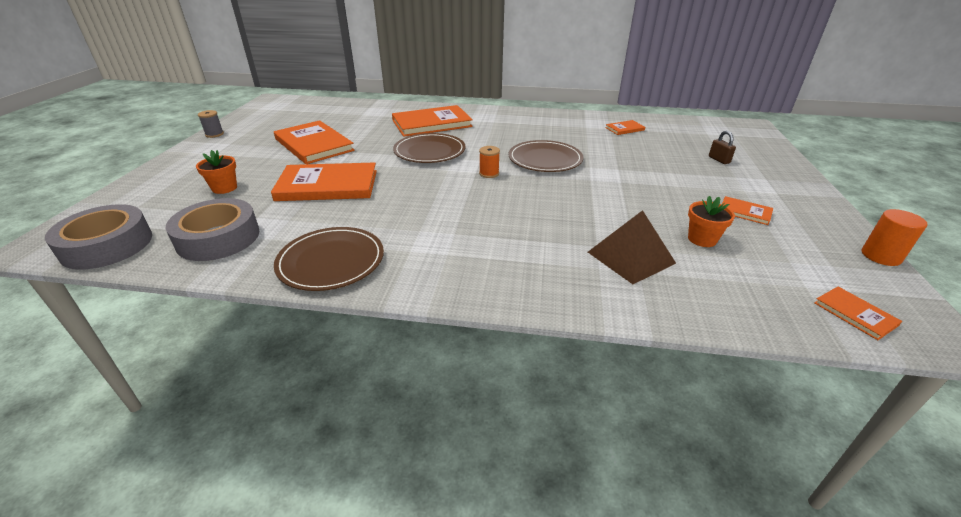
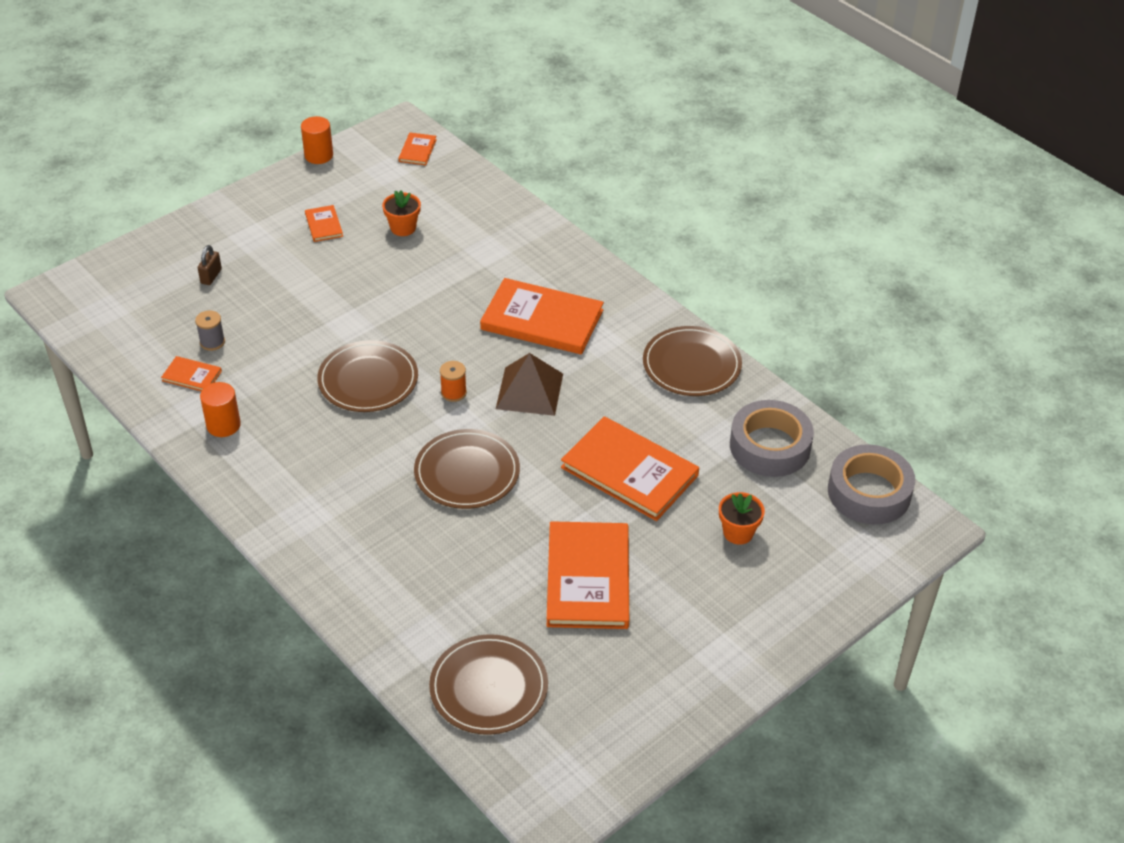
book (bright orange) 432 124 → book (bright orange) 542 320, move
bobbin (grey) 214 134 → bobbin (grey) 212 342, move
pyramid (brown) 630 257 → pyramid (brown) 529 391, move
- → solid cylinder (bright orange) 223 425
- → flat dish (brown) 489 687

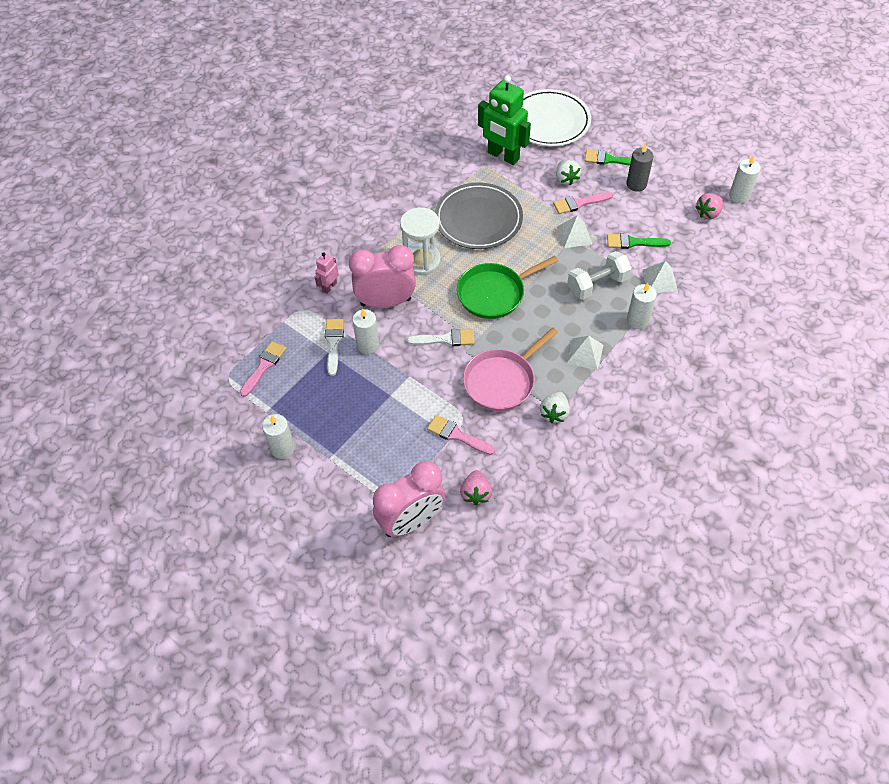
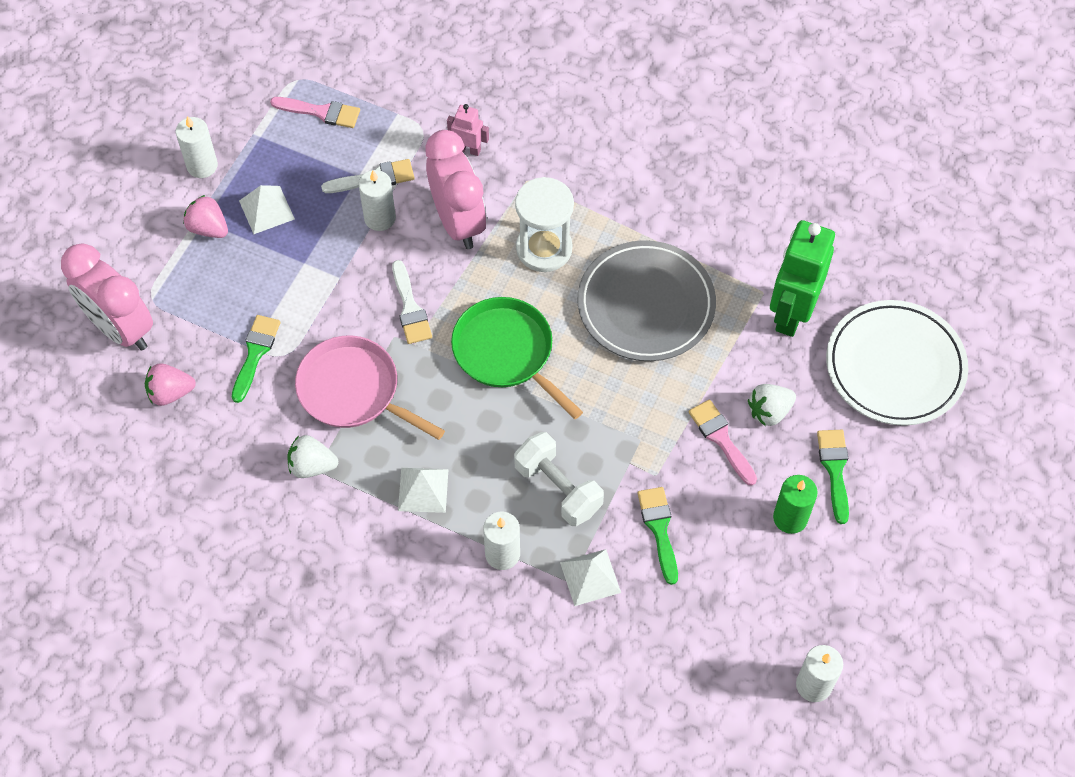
pillar candle (grey) 636 184 → pillar candle (emerald) 790 518
toy strawberry (pink) 708 213 → toy strawberry (pink) 208 228, move
pyramid (pure white) 574 235 → pyramid (pure white) 266 209, move
brush (pink) 457 435 → brush (emerald) 255 353

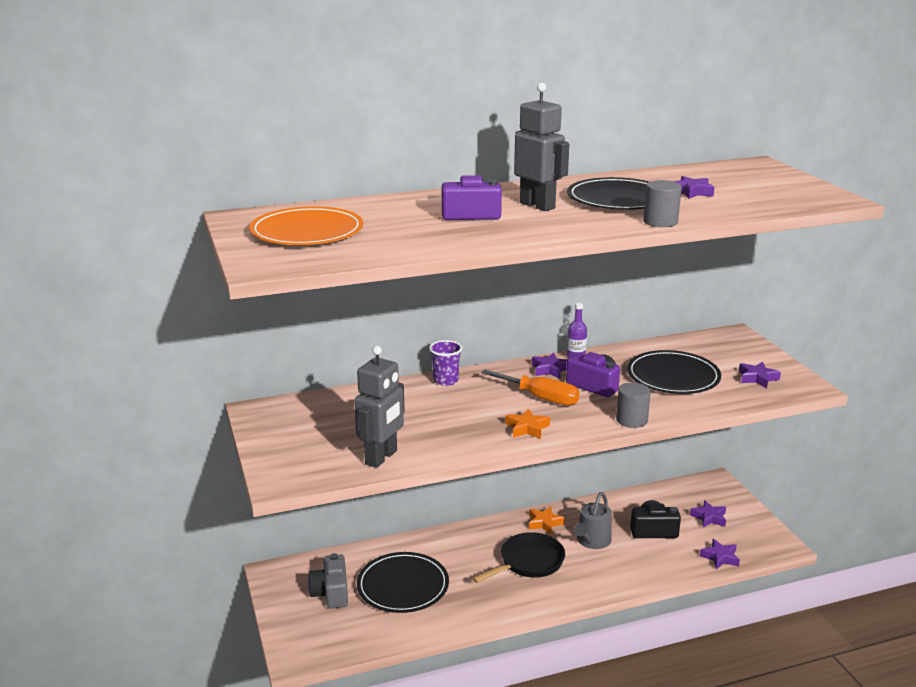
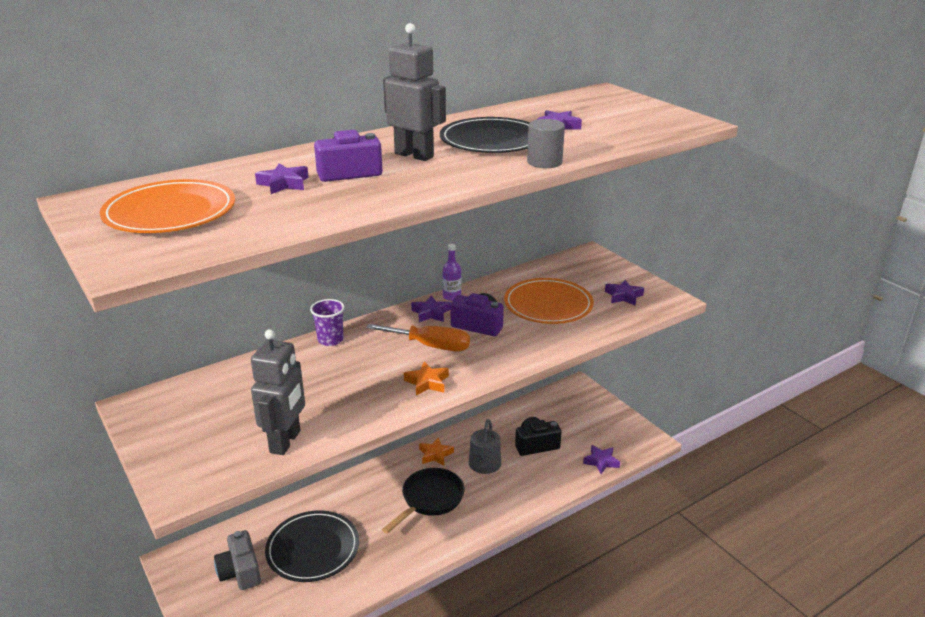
flat dish (ebony) 673 376 → flat dish (bright orange) 548 305
solid cylinder (grey) 631 420 → -
star shape (violet) 709 518 → star shape (violet) 284 184, move

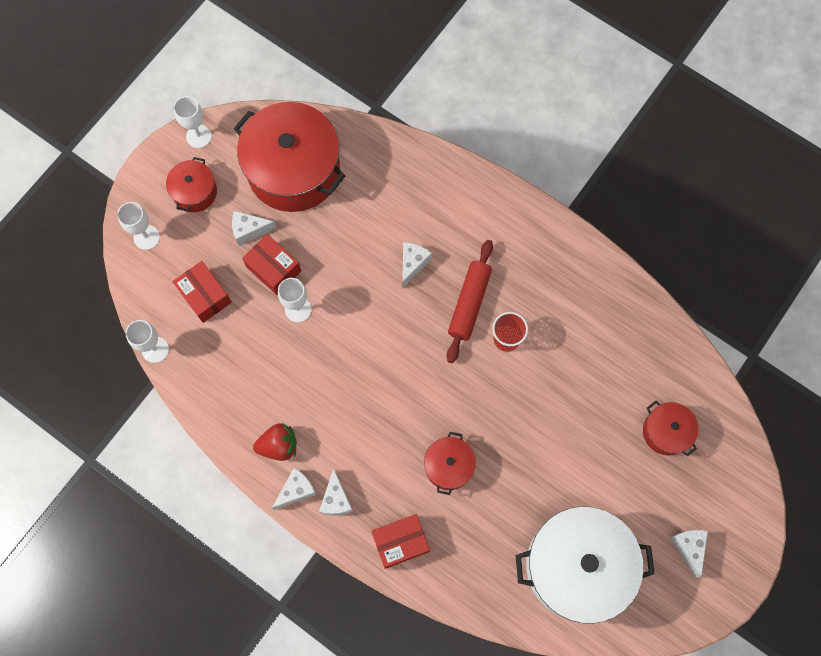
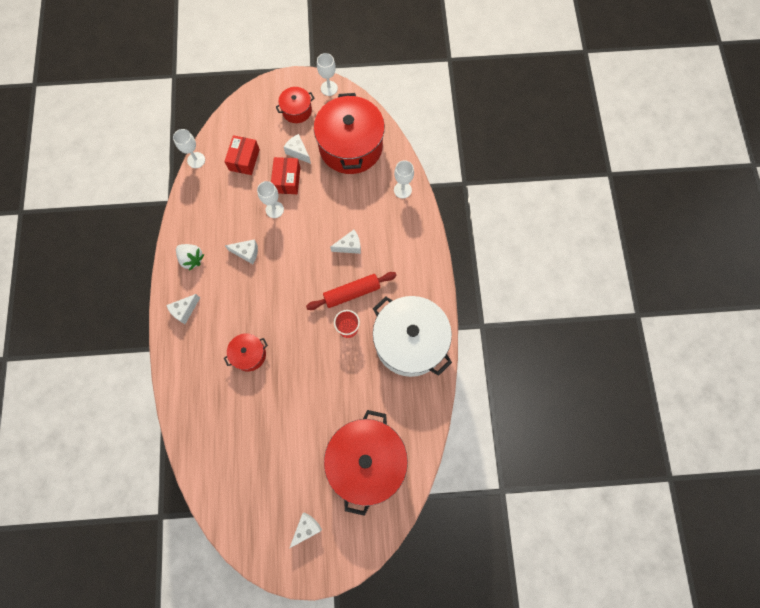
goblet (pure white) 146 237 → goblet (pure white) 402 190, move
pot (crimson) 666 431 → pot (crimson) 366 461, x2.08
toy strawberry (crimson) 278 445 → toy strawberry (pure white) 192 259
cheese (pure white) 296 490 → cheese (pure white) 247 253, move
pot (pure white) 577 566 → pot (pure white) 410 342, move
package (crimson) 400 542 → -

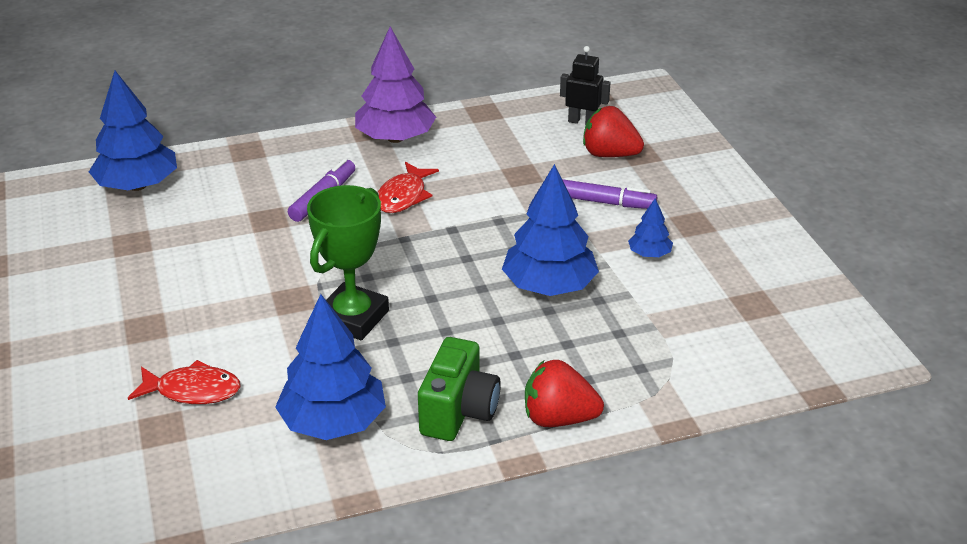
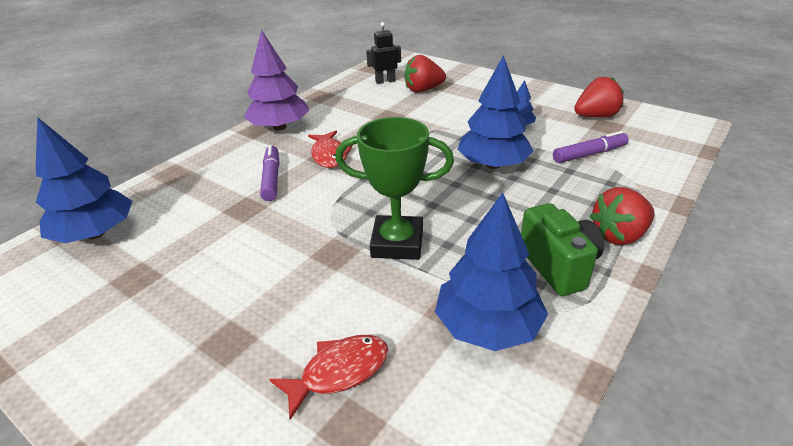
marker (violet) 605 202 → marker (violet) 589 154, move
award cup (emerald) 353 318 → award cup (emerald) 397 243, 75 degrees counterclockwise
- → toy strawberry (crimson) 595 116

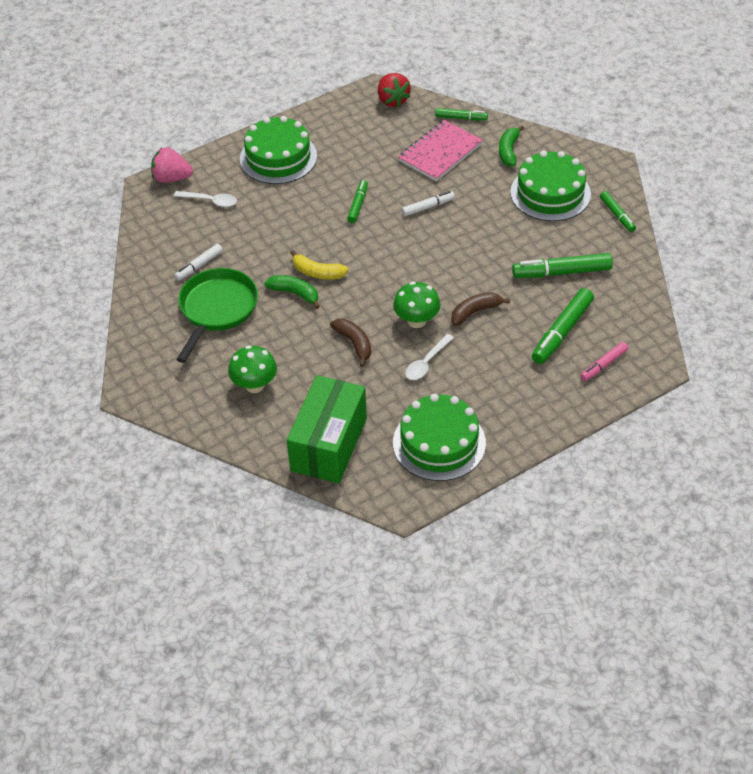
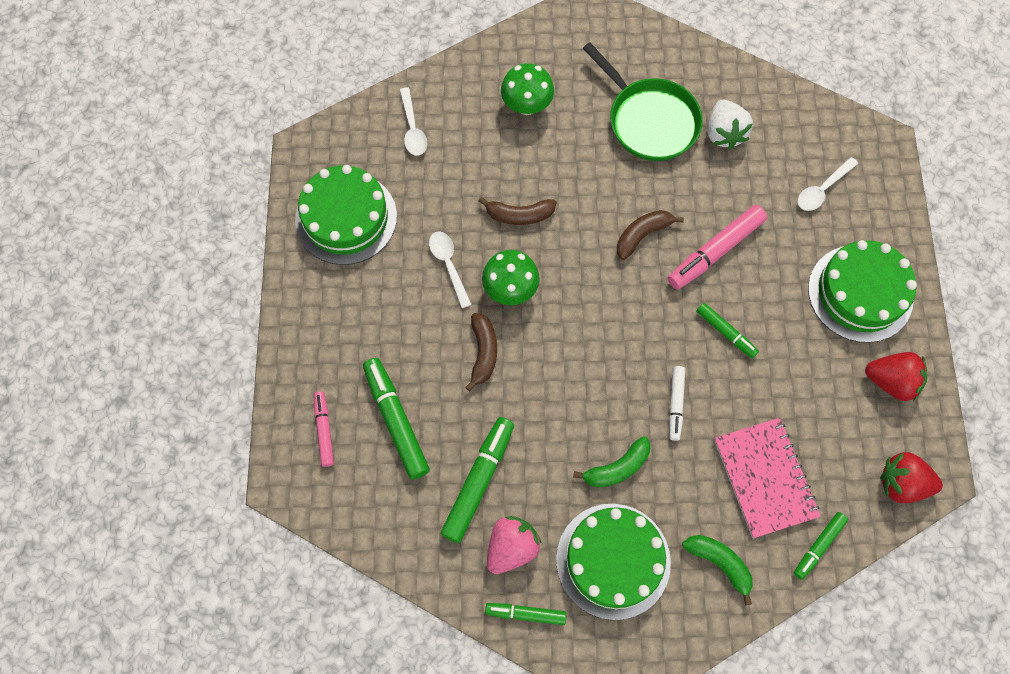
toy strawberry (pink) 172 178 → toy strawberry (pink) 511 547, move
marker (pure white) 199 266 → toy strawberry (pure white) 724 133
banana fruit (yellow) 317 272 → banana fruit (brown) 642 235
banana fruit (emerald) 295 293 → banana fruit (emerald) 617 468, move
package (emerald) 329 444 → teaspoon (pure white) 413 129
- → marker (pink) 715 251
- → toy strawberry (crimson) 891 381

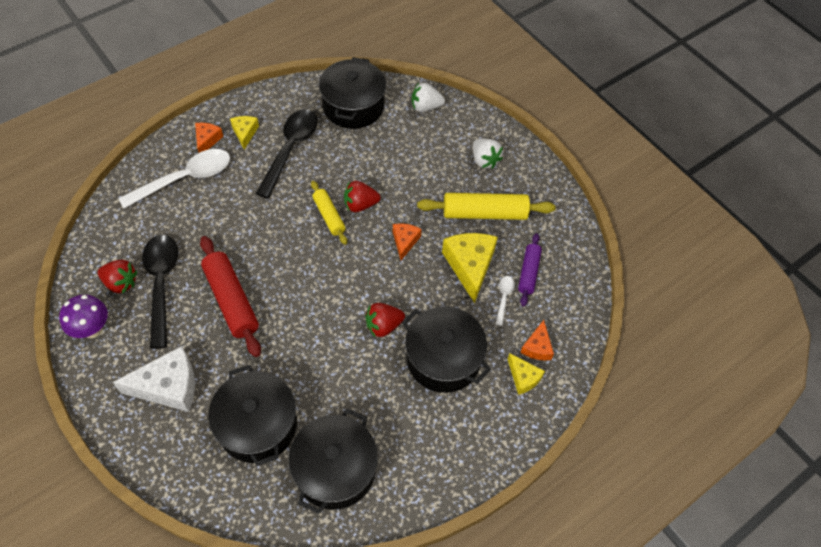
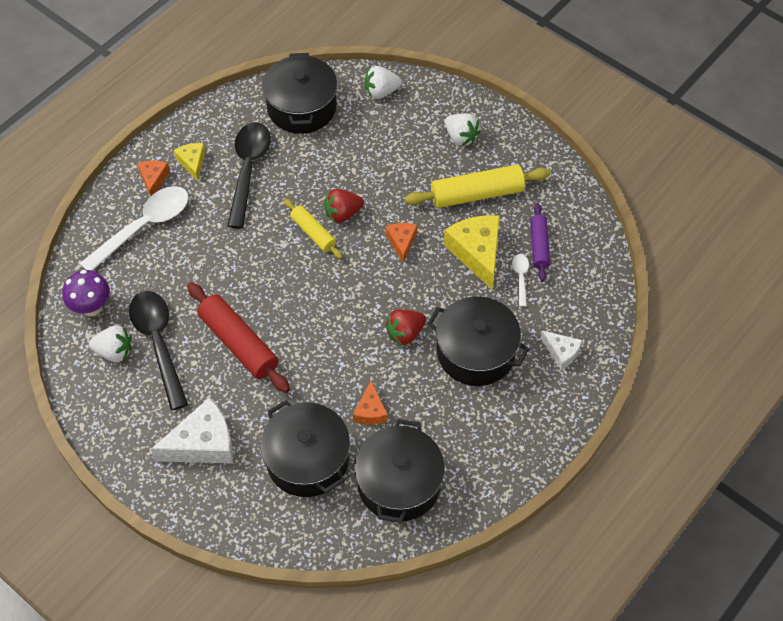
toy strawberry (crimson) 121 283 → toy strawberry (pure white) 114 351
mushroom (violet) 92 329 → mushroom (violet) 92 307, move
cheese (bright orange) 537 347 → cheese (bright orange) 370 411, move
cheese (yellow) 523 377 → cheese (pure white) 561 352

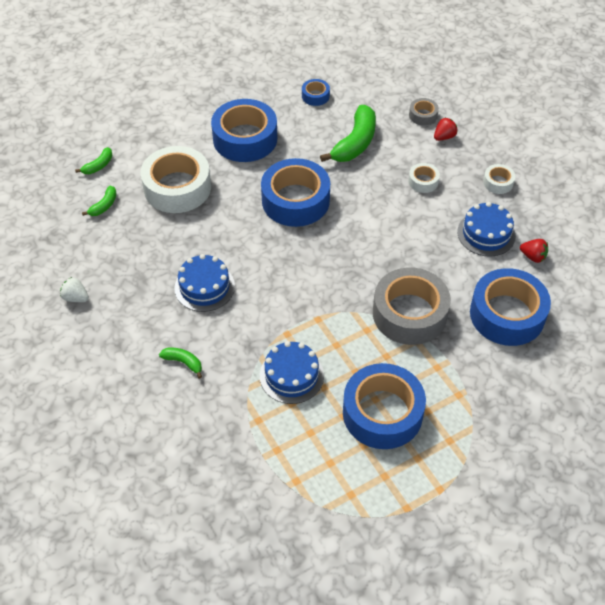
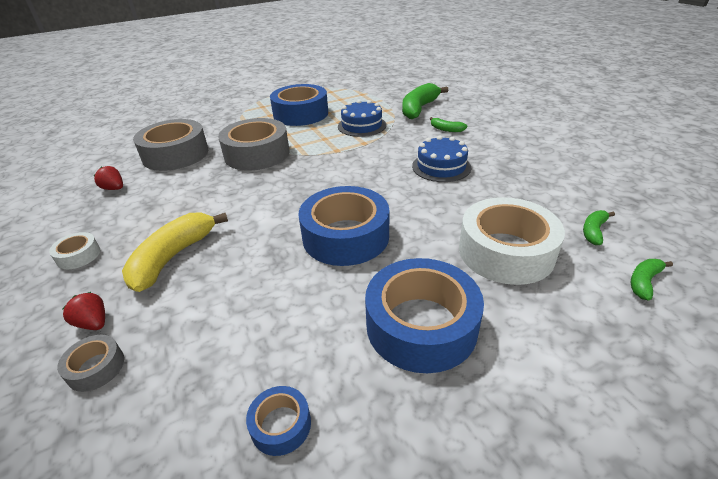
banana fruit (emerald) 355 143 → banana fruit (emerald) 419 109, move
toy strawberry (crimson) 444 137 → toy strawberry (crimson) 93 323, 75 degrees clockwise
roll of tape (pure white) 423 181 → banana fruit (yellow) 173 257
layer cake (cobalt) 486 234 → -
roll of tape (cobalt) 507 314 → roll of tape (grey) 175 154
toy strawberry (pure white) 76 298 → -

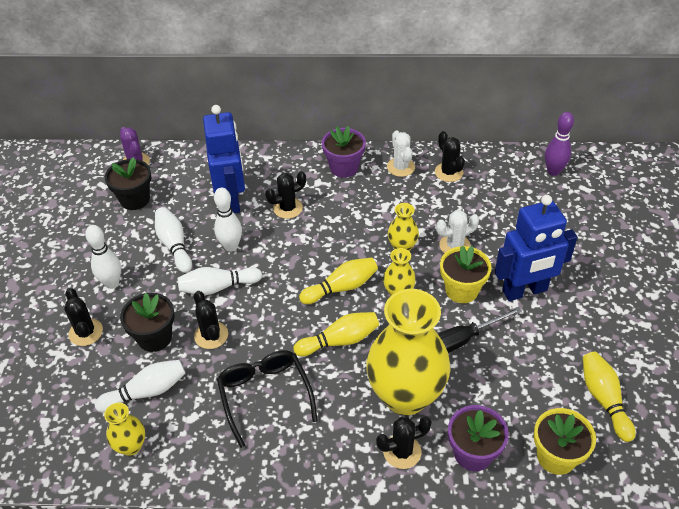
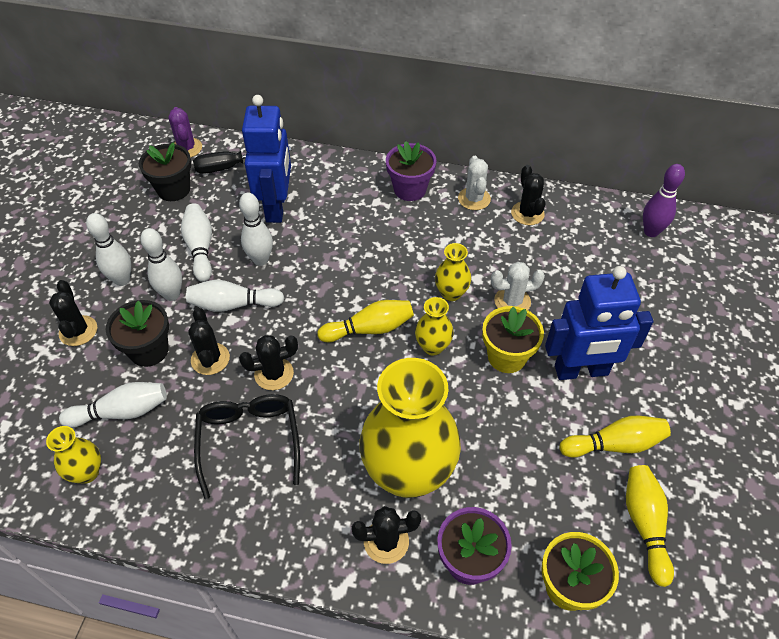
cactus (ebony) 288 208 → cactus (ebony) 274 374, move
flat screwdriver (ebony) 463 339 → flat screwdriver (ebony) 232 166, move
skittle (yellow) 340 341 → skittle (yellow) 614 444, move
- → skittle (pure white) 172 295

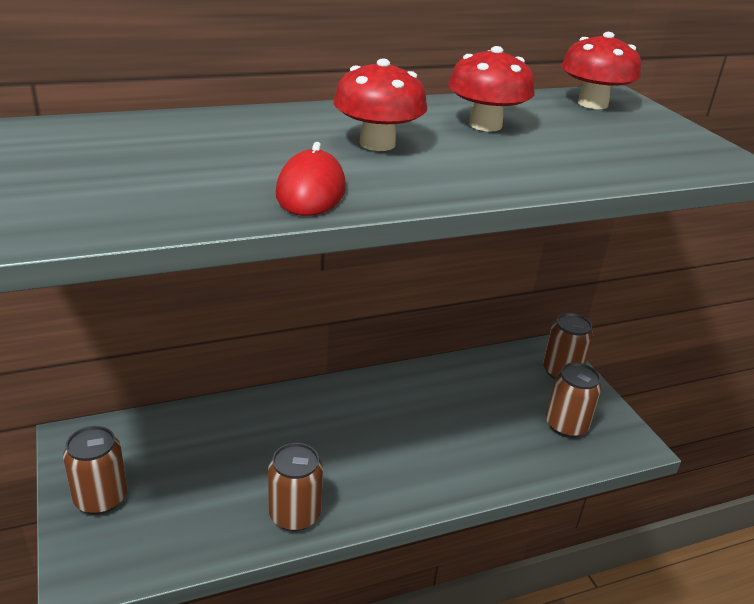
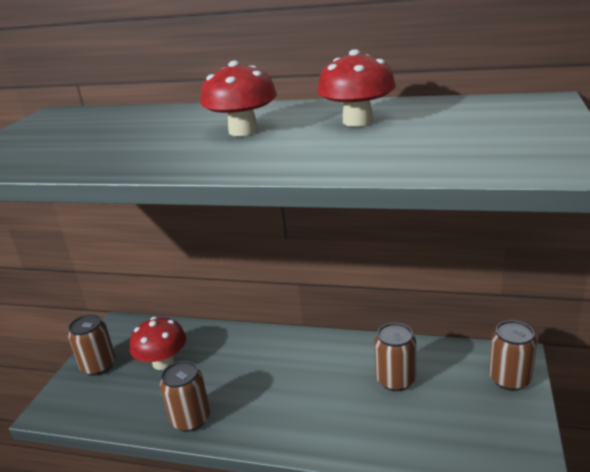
mushroom (crimson) 592 104 → mushroom (crimson) 163 362, move
mouse (crimson) 311 191 → -
can (brown) 566 425 → can (brown) 395 380, move

